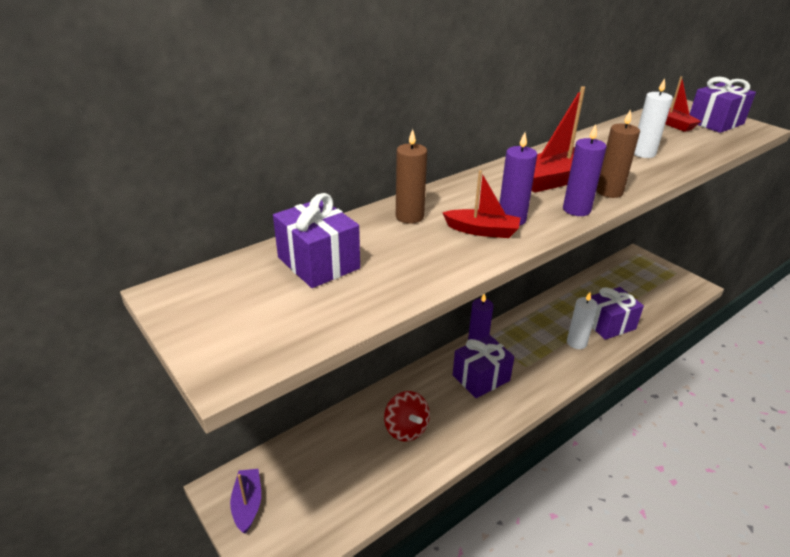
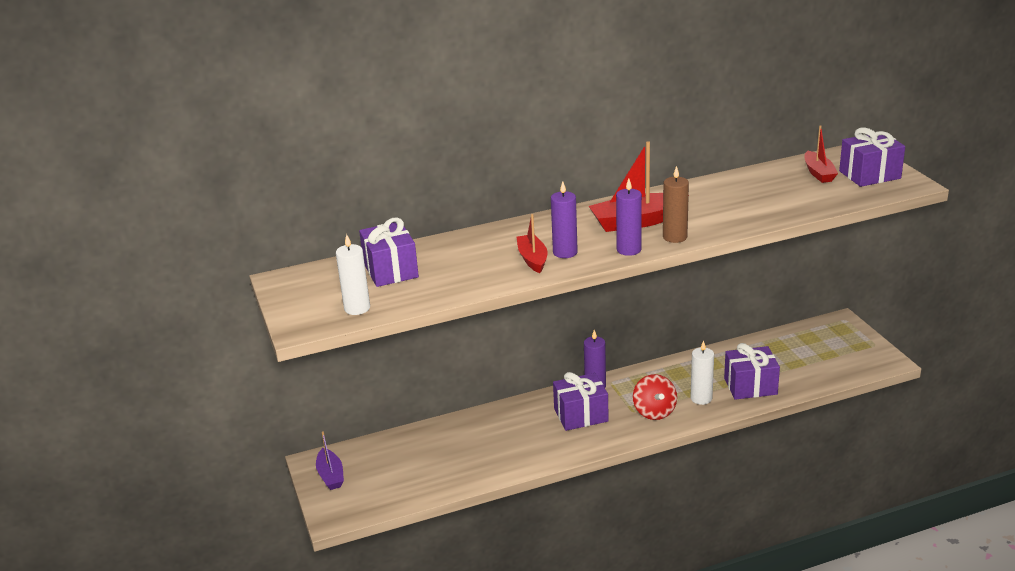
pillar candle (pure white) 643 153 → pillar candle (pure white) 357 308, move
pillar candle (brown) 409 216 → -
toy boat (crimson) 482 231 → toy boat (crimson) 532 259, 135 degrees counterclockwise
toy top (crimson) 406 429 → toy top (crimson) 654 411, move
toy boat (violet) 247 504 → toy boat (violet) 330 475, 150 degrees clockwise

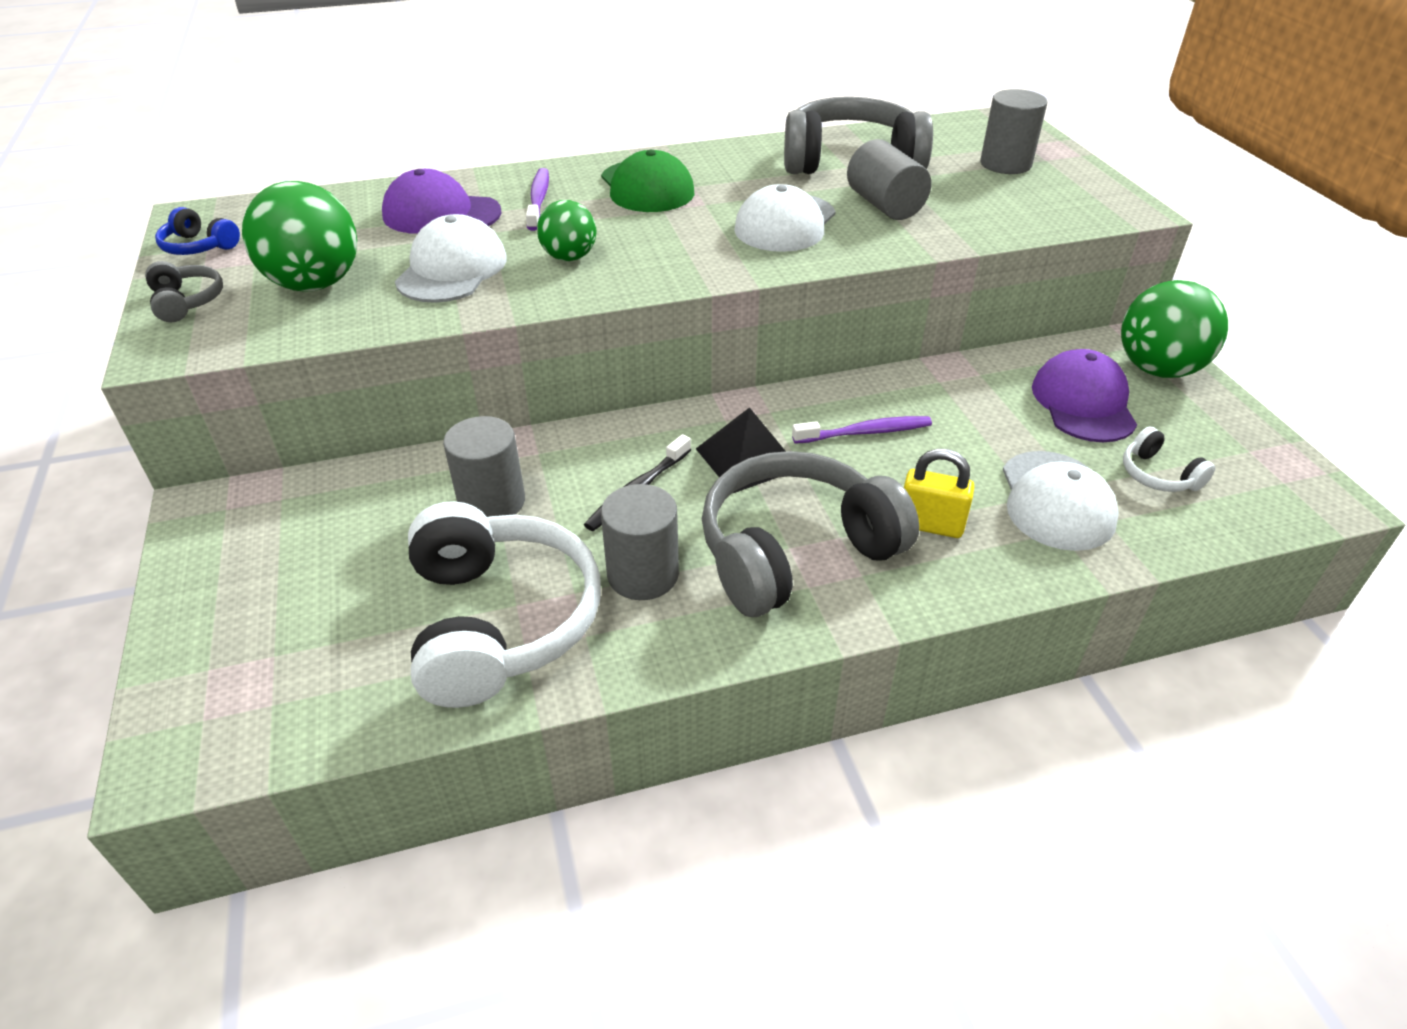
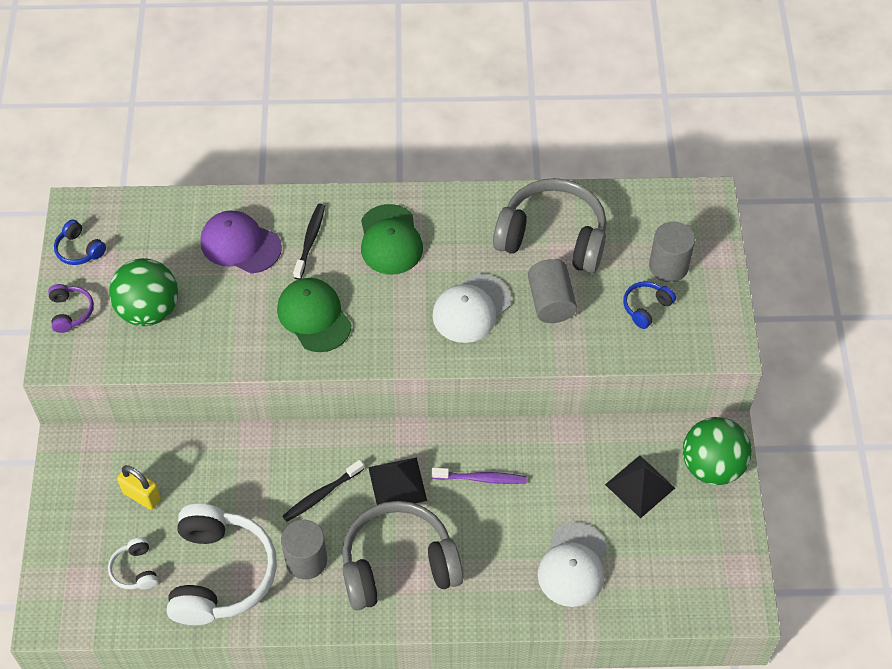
tooth brush (violet) 538 200 → tooth brush (ebony) 310 240
sphere (emerald) 569 257 → cap (emerald) 314 316
cap (pure white) 452 269 → -
over-ear headphones (grey) 187 302 → over-ear headphones (violet) 71 312
cap (violet) 1083 403 → pyramid (ebony) 640 486
solid cylinder (grey) 492 502 → -
over-ear headphones (pure white) 1158 475 → over-ear headphones (pure white) 135 570, move
small lock (yellow) 930 525 → small lock (yellow) 142 496, move
- → over-ear headphones (cobalt) 646 307

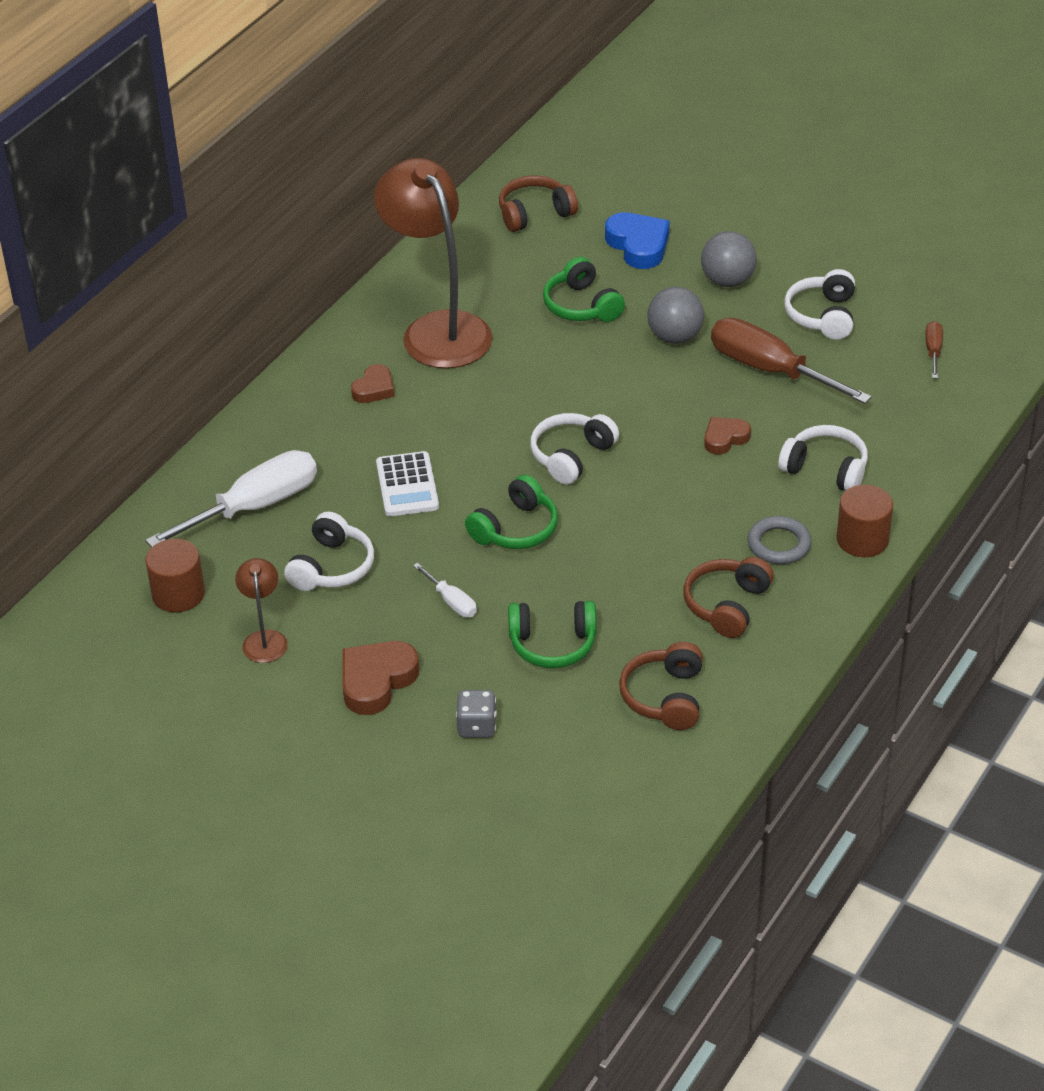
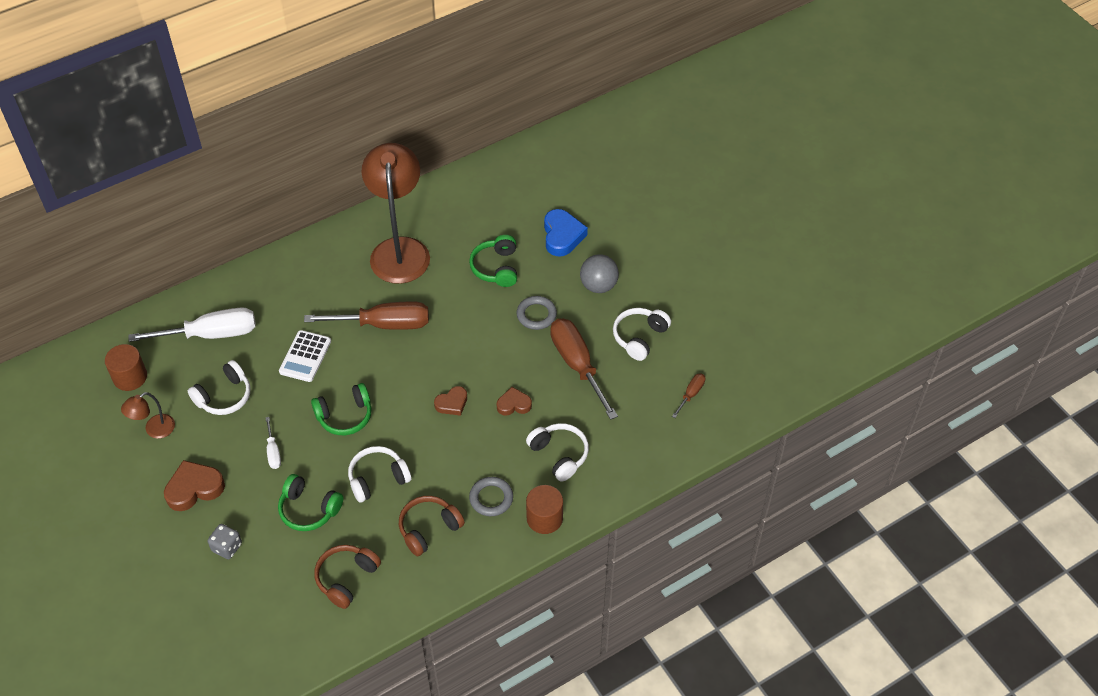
over-ear headphones (brown) 535 213 → -
sphere (grey) 675 337 → ring (grey) 536 315
heart shape (brown) 374 389 → heart shape (brown) 452 403, move
over-ear headphones (pure white) 571 456 → over-ear headphones (pure white) 378 479, move
desk lamp (brown) 264 639 → desk lamp (brown) 154 430, 150 degrees counterclockwise
- → flat screwdriver (brown) 384 324

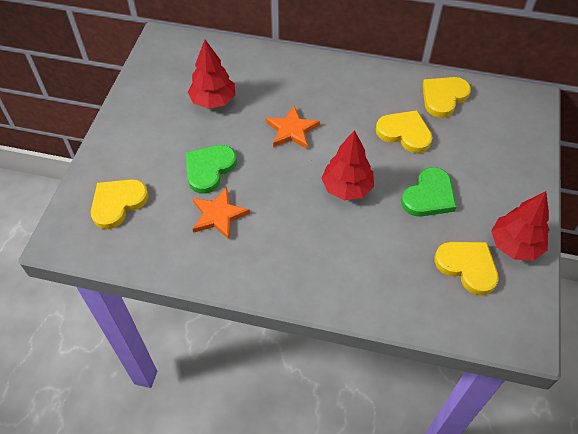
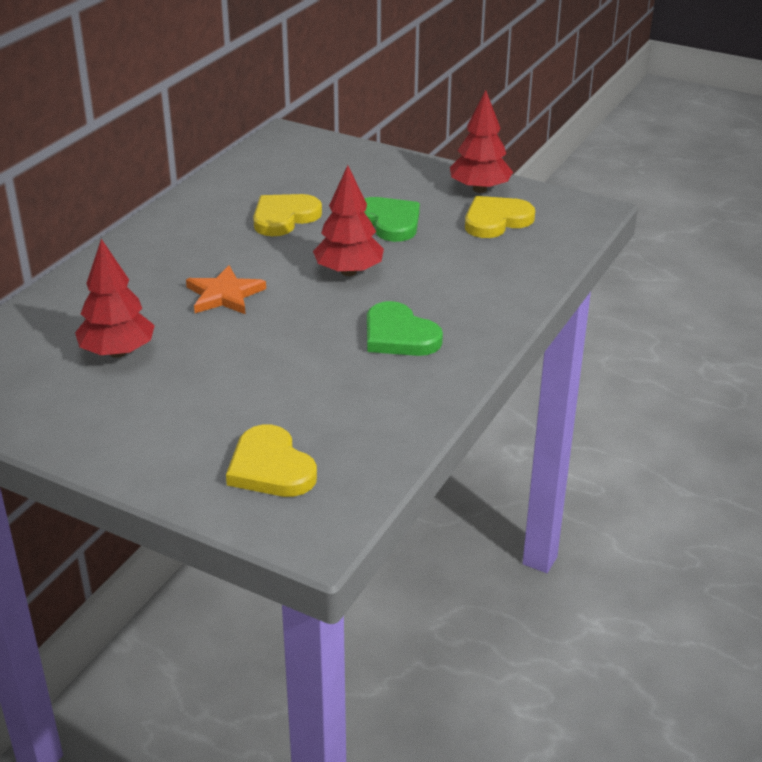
heart shape (yellow) 443 97 → -
heart shape (emerald) 209 169 → heart shape (emerald) 399 335, move
star shape (bright orange) 218 215 → -

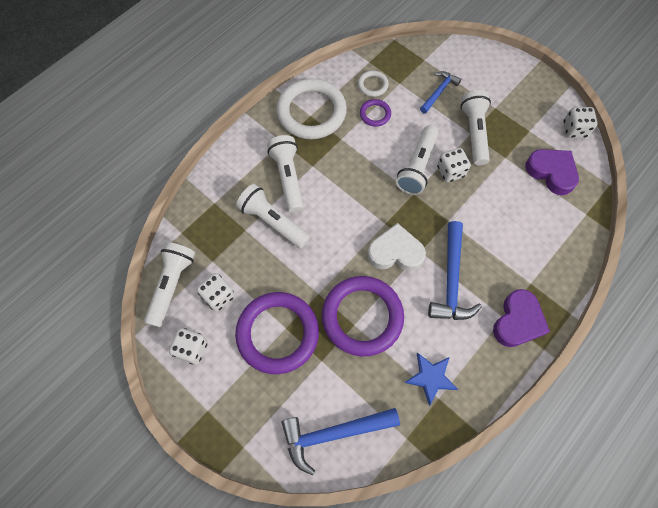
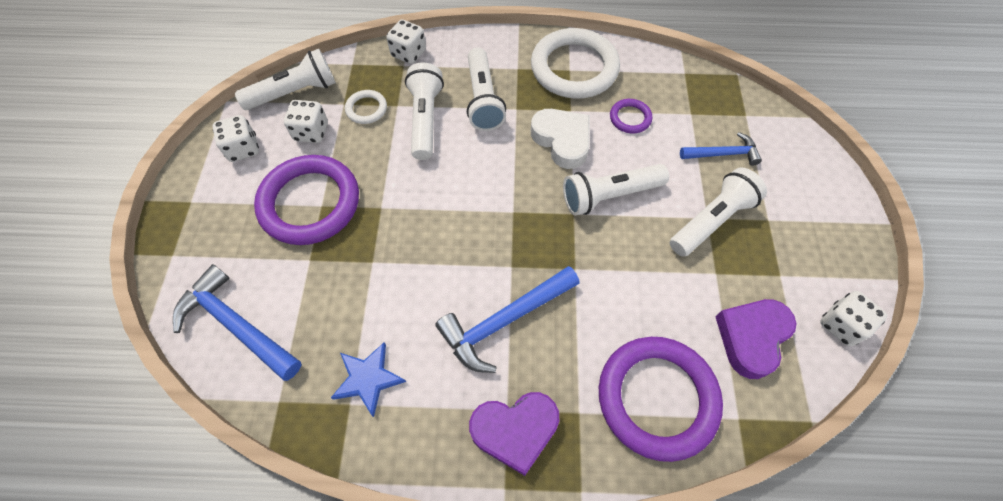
ring (pure white) 373 85 → ring (pure white) 366 109, move
flashlight (pure white) 288 178 → flashlight (pure white) 483 99, 135 degrees clockwise
die (pure white) 450 171 → die (pure white) 409 53, move
heart shape (violet) 551 172 → heart shape (violet) 751 337, 150 degrees counterclockwise
heart shape (pure white) 395 252 → heart shape (pure white) 562 140, move
ring (violet) 362 317 → ring (violet) 657 398, move

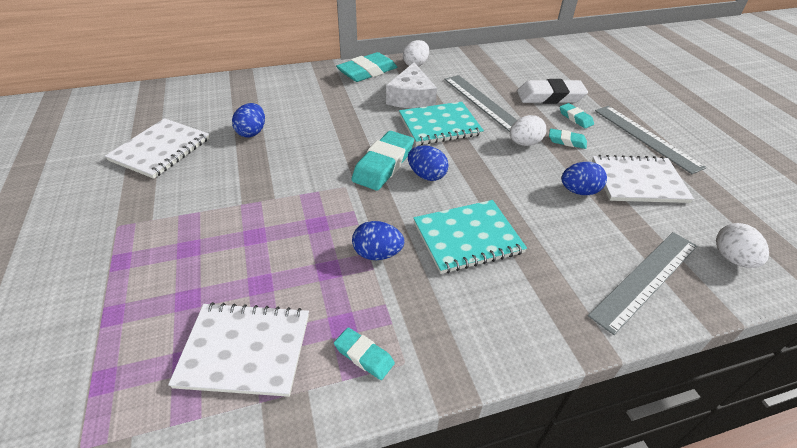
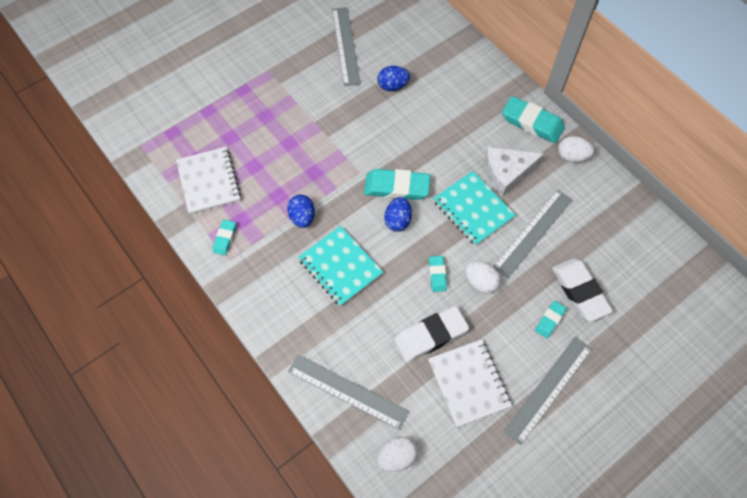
exercise book (pure white) 160 149 → straightedge (grey) 345 45
pencil eraser (turquoise) 566 141 → pencil eraser (turquoise) 437 275, move
toy egg (cobalt) 579 191 → pencil eraser (pure white) 431 336

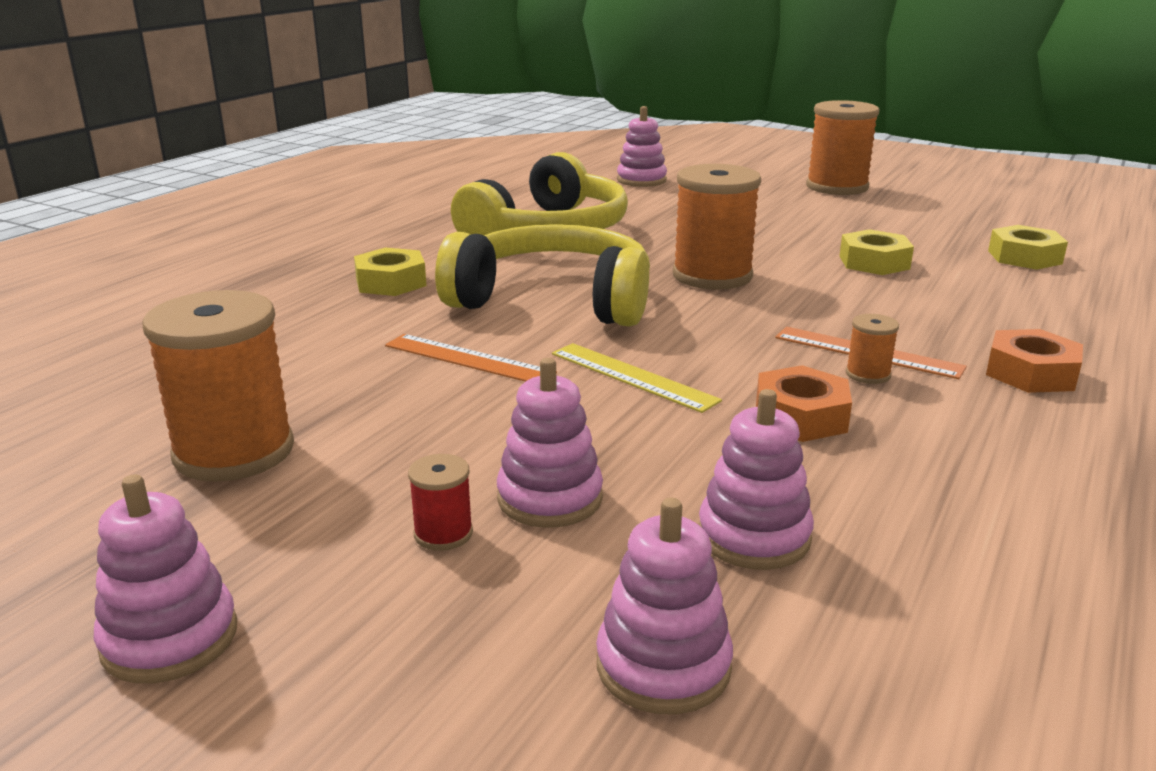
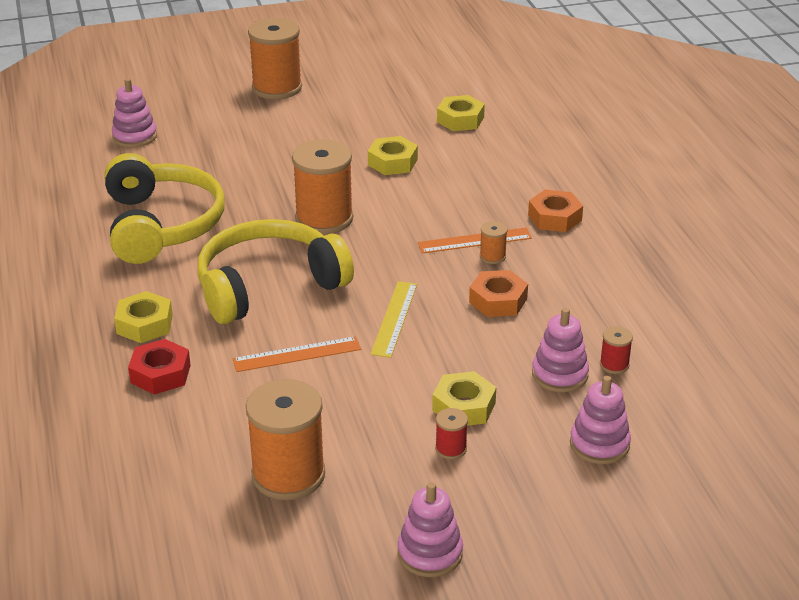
straightedge (yellow) 632 376 → straightedge (yellow) 394 318, 75 degrees counterclockwise
stacking toy (pink) 550 498 → hexagon nut (yellow) 464 406
- → bobbin (crimson) 614 365
- → hexagon nut (crimson) 160 374

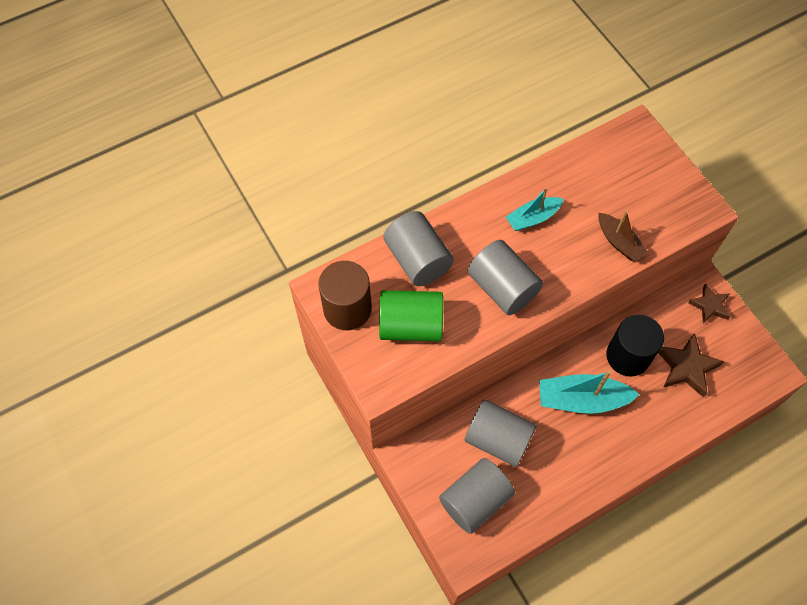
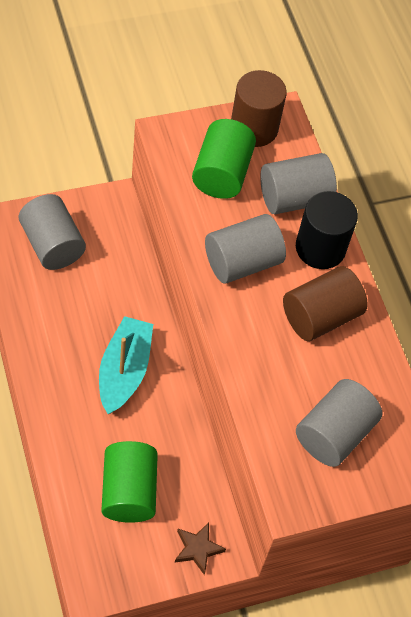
toy boat (turquoise) 533 218 → solid cylinder (brown) 320 316
toy boat (brown) 619 242 → -
solid cylinder (ebony) 628 356 → solid cylinder (ebony) 320 248, move
star shape (brown) 686 367 → solid cylinder (emerald) 129 491
solid cylinder (grey) 498 439 → solid cylinder (grey) 334 434, move

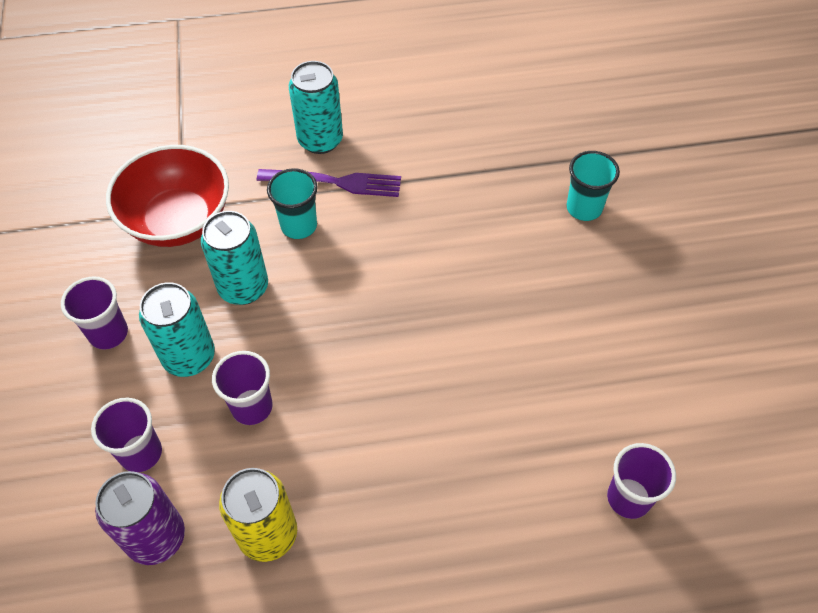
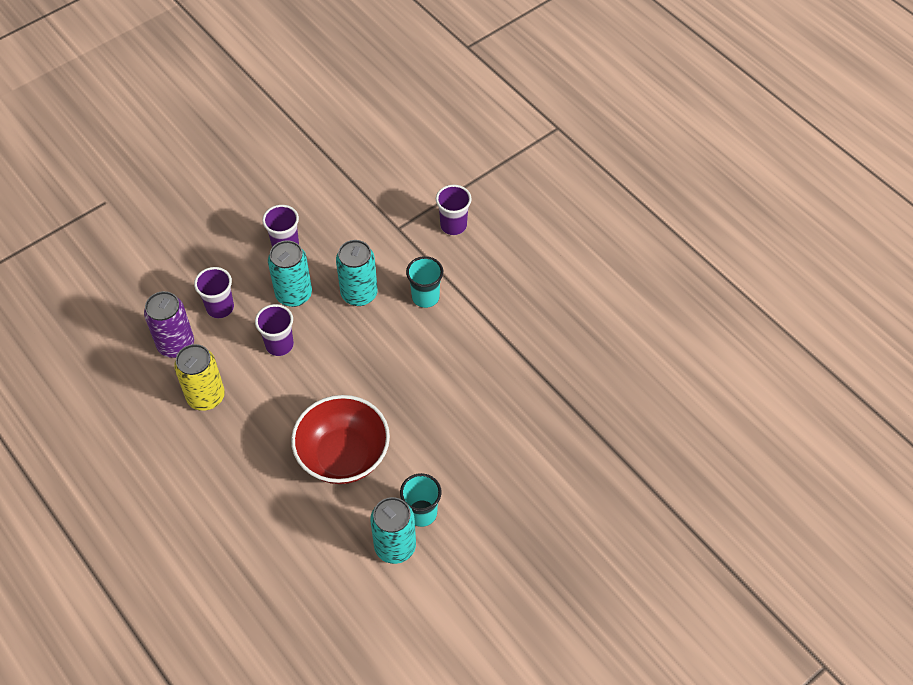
can (turquoise) 320 140 → can (turquoise) 395 546, move
bowl (crimson) 178 220 → bowl (crimson) 343 455, move
beaker (turquoise) 584 208 → beaker (turquoise) 421 513, move
table fork (violet) 336 182 → -
beaker (violet) 628 498 → beaker (violet) 453 225, move

